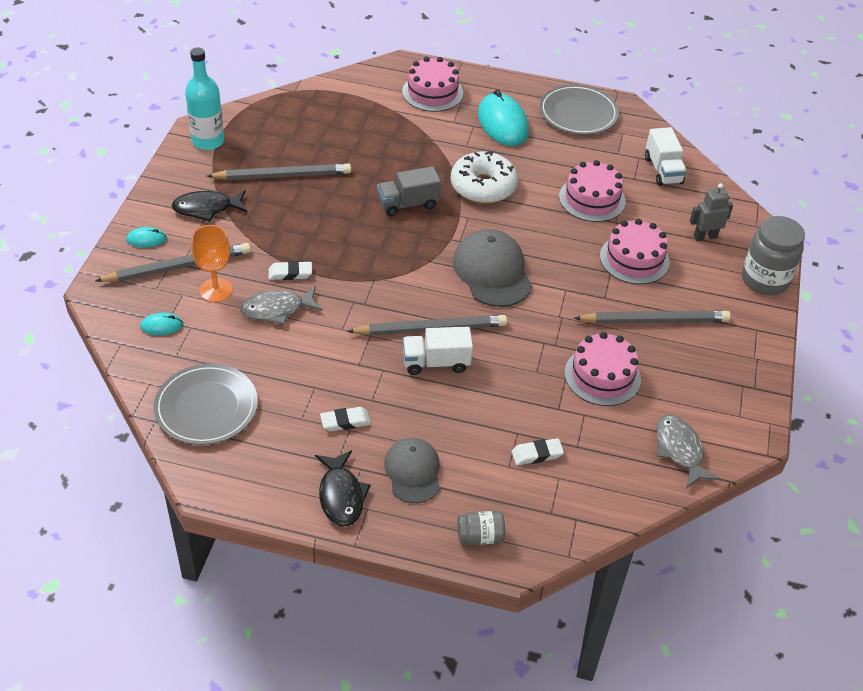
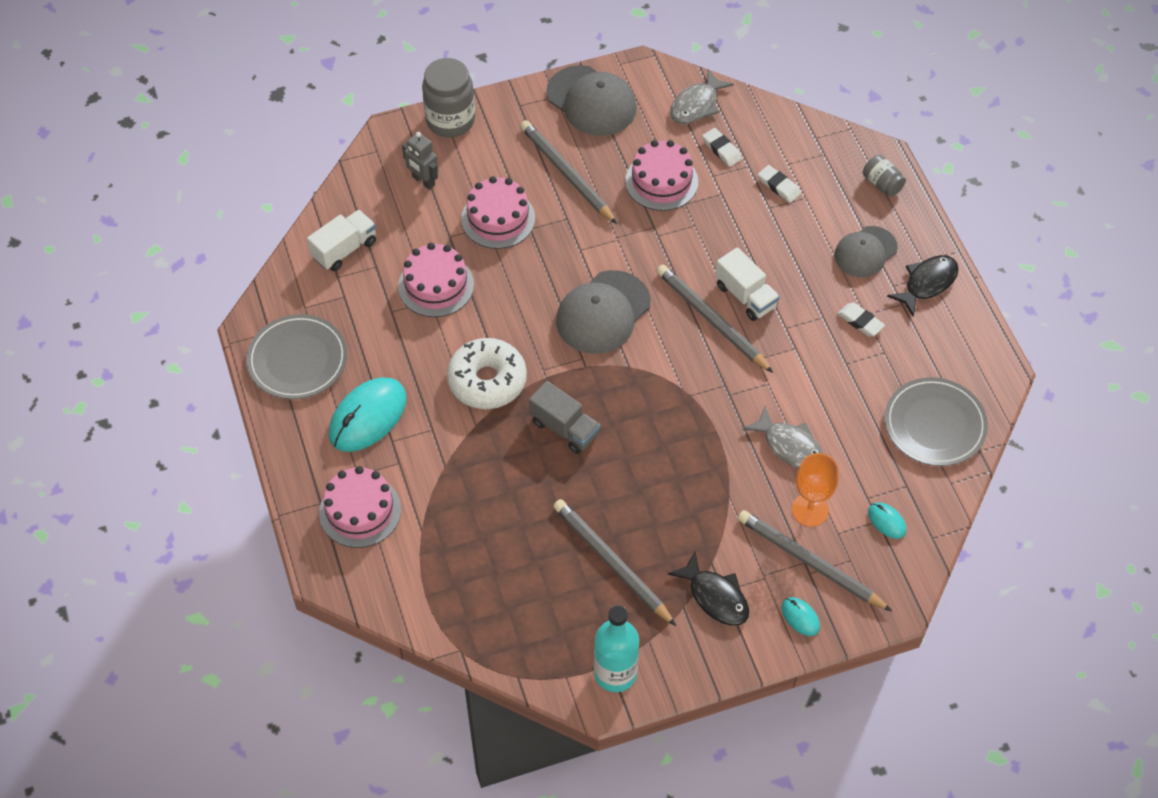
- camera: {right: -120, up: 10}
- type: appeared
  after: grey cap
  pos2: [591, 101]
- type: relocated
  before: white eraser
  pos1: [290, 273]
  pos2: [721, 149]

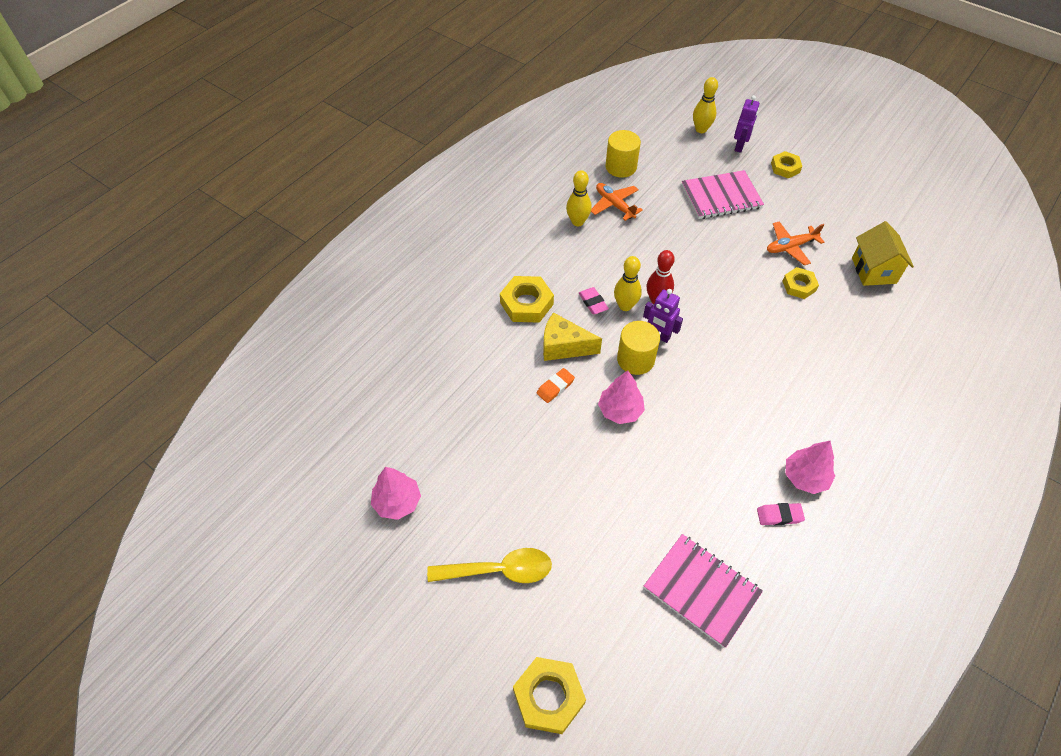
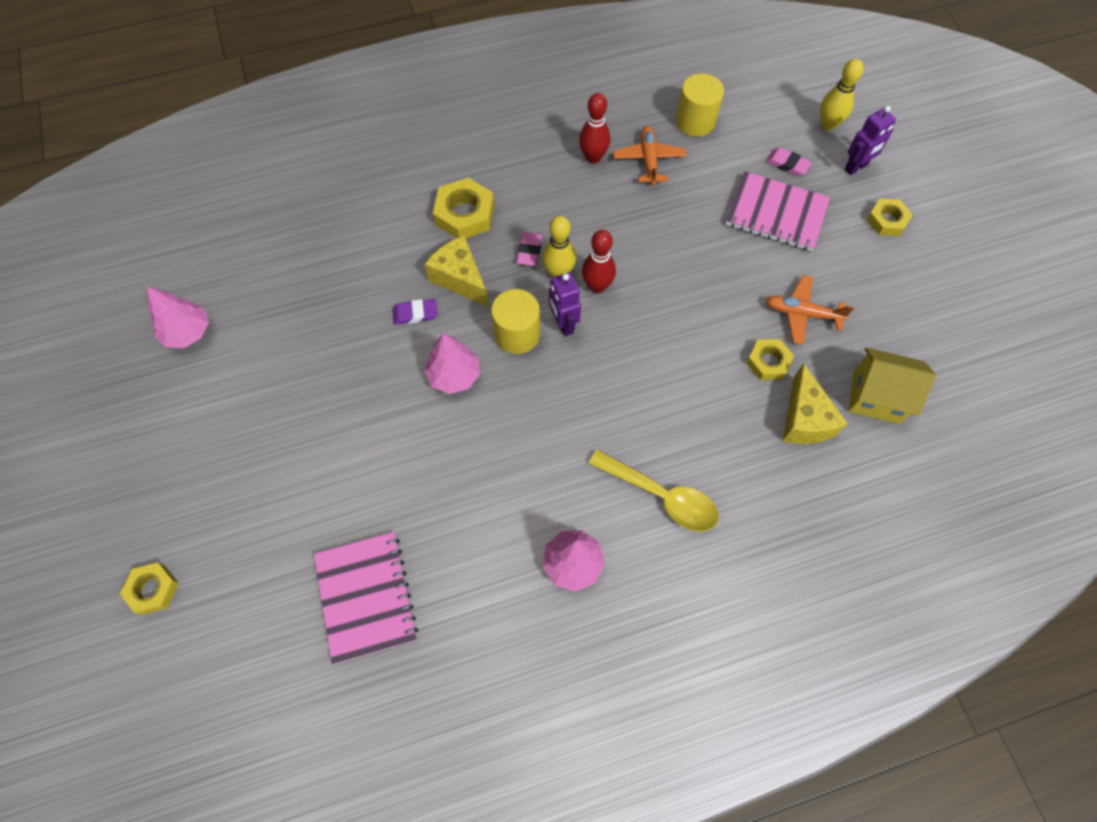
- camera: {right: 35, up: 10}
- type: appeared
  after: yellow cheese
  pos2: [804, 419]
- type: relocated
  before: yellow spoon
  pos1: [499, 570]
  pos2: [661, 496]
- type: relocated
  before: pink eraser
  pos1: [779, 515]
  pos2: [787, 164]
- type: colour
  before: orange eraser
  after: purple eraser
  pos1: [555, 387]
  pos2: [415, 314]
- type: colour
  before: yellow bowling pin
  after: red bowling pin
  pos1: [577, 222]
  pos2: [593, 157]
- type: spun
  before: yellow house
  pos1: [873, 270]
  pos2: [876, 397]
  turn: 75
- type: size
  before: yellow nut
  pos1: [549, 697]
  pos2: [153, 589]
  scale: 0.65

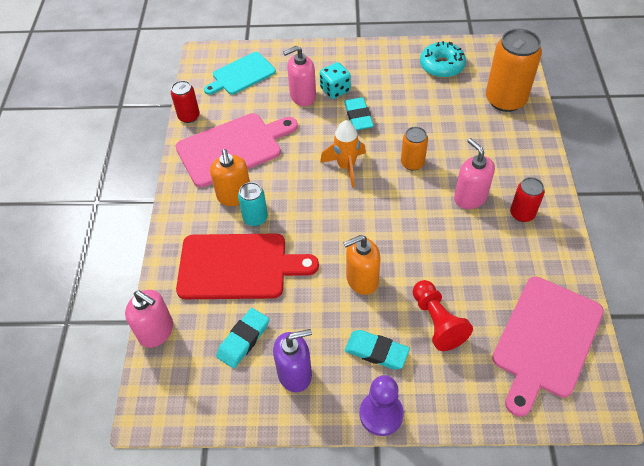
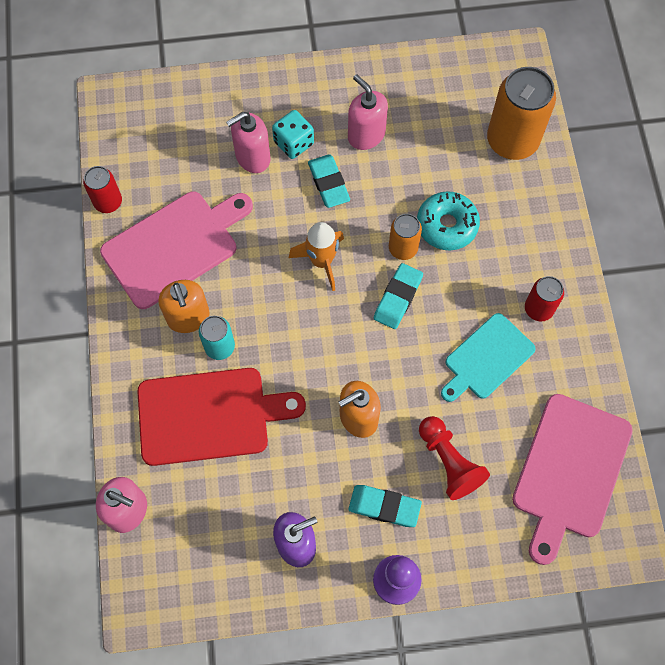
- camera: {right: -10, up: 15}
- type: relocated
  before: turquoise cutting board
  pos1: [241, 75]
  pos2: [487, 358]
- type: relocated
  before: turquoise eraser
  pos1: [243, 340]
  pos2: [398, 298]
- type: relocated
  before: turquoise donut
  pos1: [441, 66]
  pos2: [447, 225]
- type: relocated
  before: pink soap dispenser
  pos1: [470, 197]
  pos2: [366, 135]

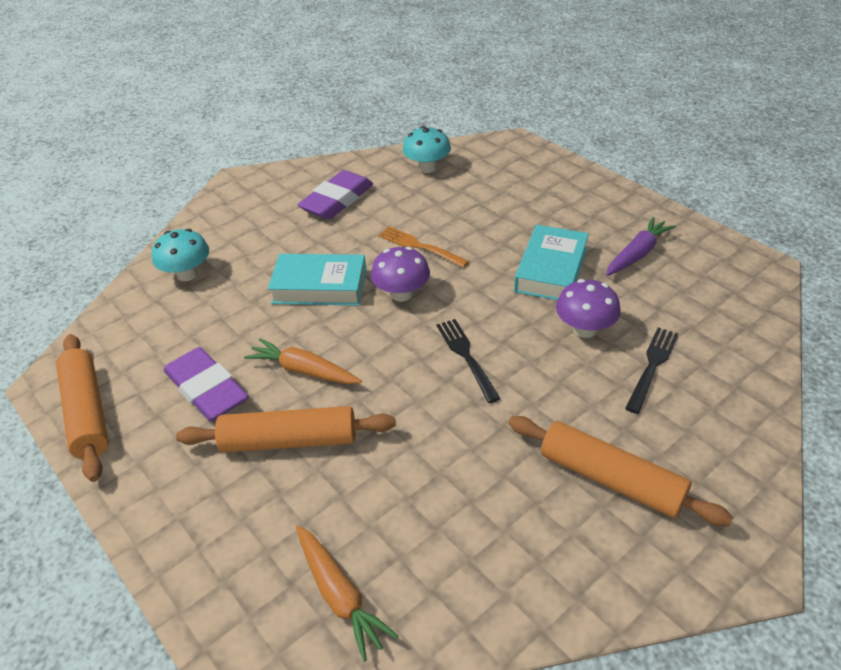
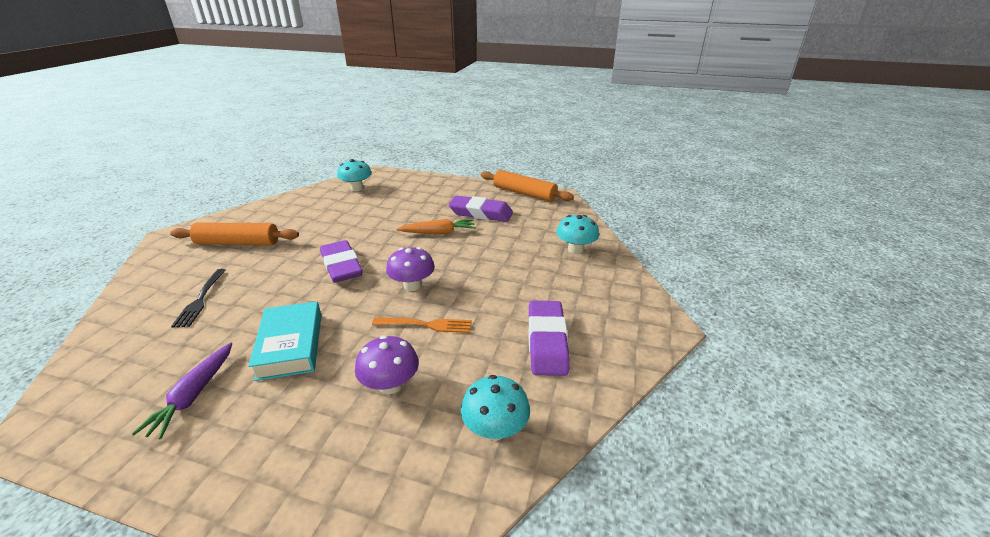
- camera: {right: 145, up: -10}
- type: missing
  before: orange rolling pin
  pos1: [289, 440]
- type: missing
  before: turquoise book
  pos1: [319, 286]
- type: relocated
  before: purple mushroom
  pos1: [585, 329]
  pos2: [390, 385]
- type: exchanged
  before: orange carrot
  after: turquoise mushroom
  pos1: [340, 595]
  pos2: [357, 188]
- type: exchanged
  before: black fork
  after: purple eraser
  pos1: [466, 356]
  pos2: [341, 266]

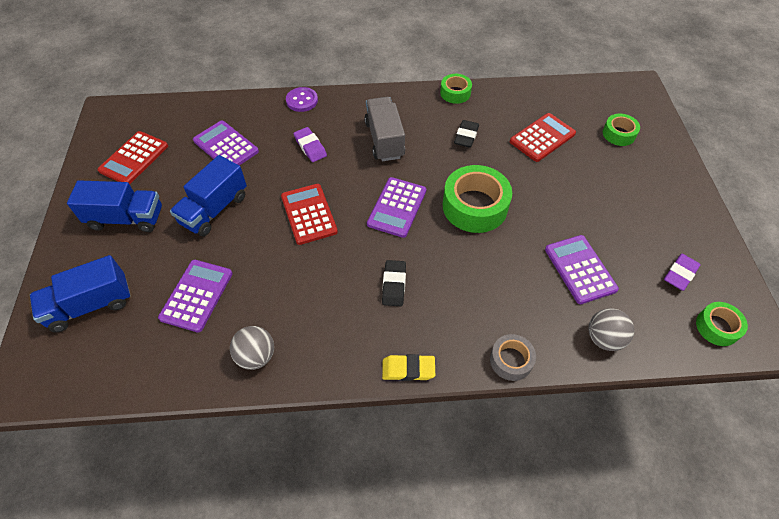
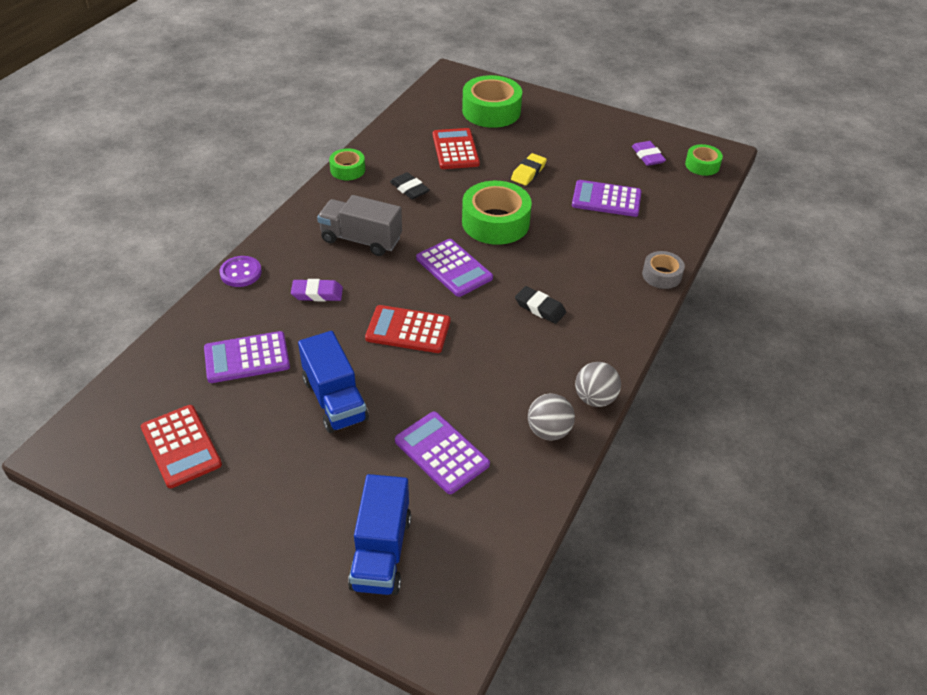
- camera: {right: -60, up: -10}
- type: missing
  before: blue truck
  pos1: [126, 218]
- type: relocated
  before: yellow eraser
  pos1: [408, 369]
  pos2: [528, 172]
- type: relocated
  before: grey ball
  pos1: [604, 338]
  pos2: [595, 398]
- type: size
  before: green tape
  pos1: [618, 134]
  pos2: [491, 111]
  scale: 1.83

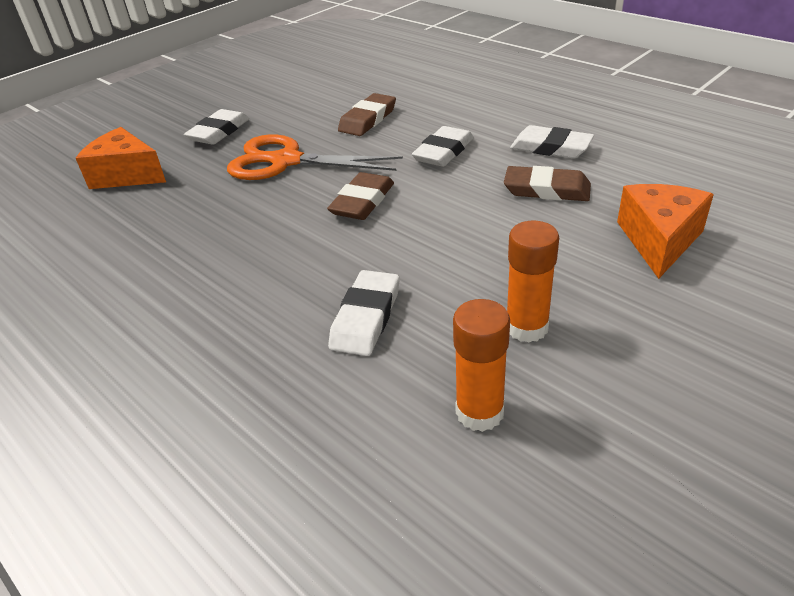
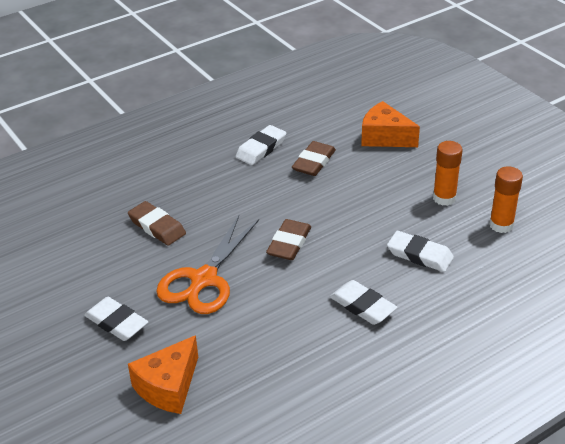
- camera: {right: -80, up: 0}
- type: relocated
  before: white eraser
  pos1: [443, 152]
  pos2: [362, 306]
- type: spun
  before: brown eraser
  pos1: [362, 201]
  pos2: [289, 243]
  turn: 75

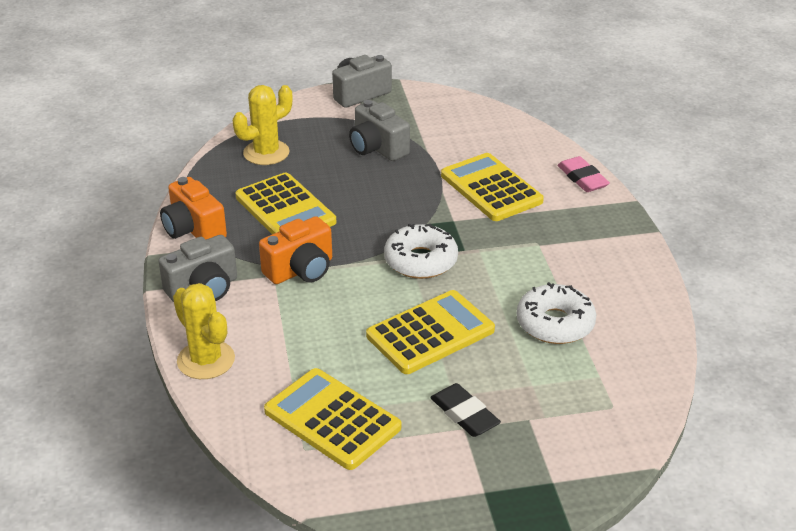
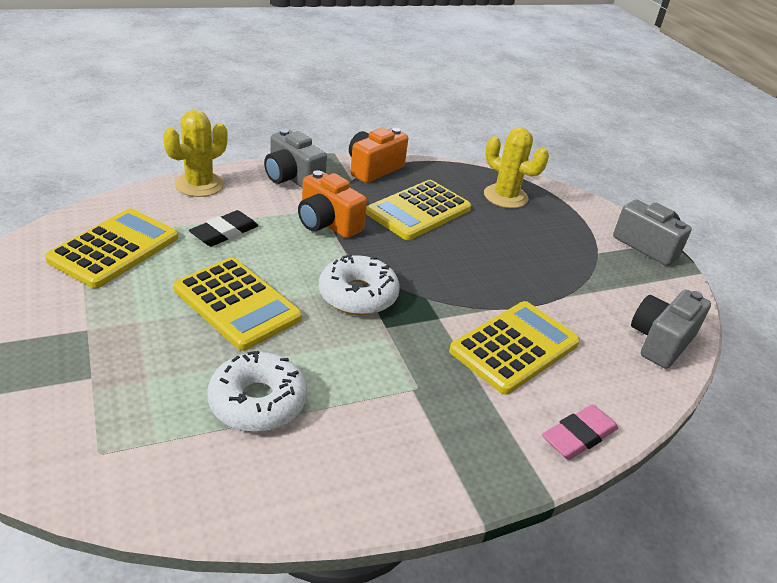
- camera: {right: 75, up: 0}
- type: relocated
  before: grey camera
  pos1: [377, 148]
  pos2: [660, 342]
- type: relocated
  before: black eraser
  pos1: [464, 414]
  pos2: [224, 233]

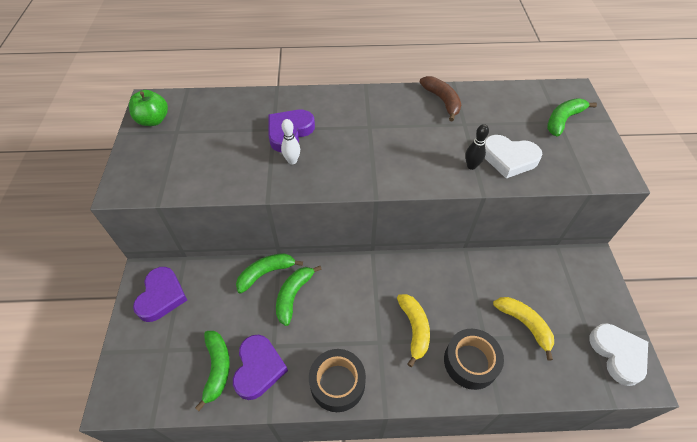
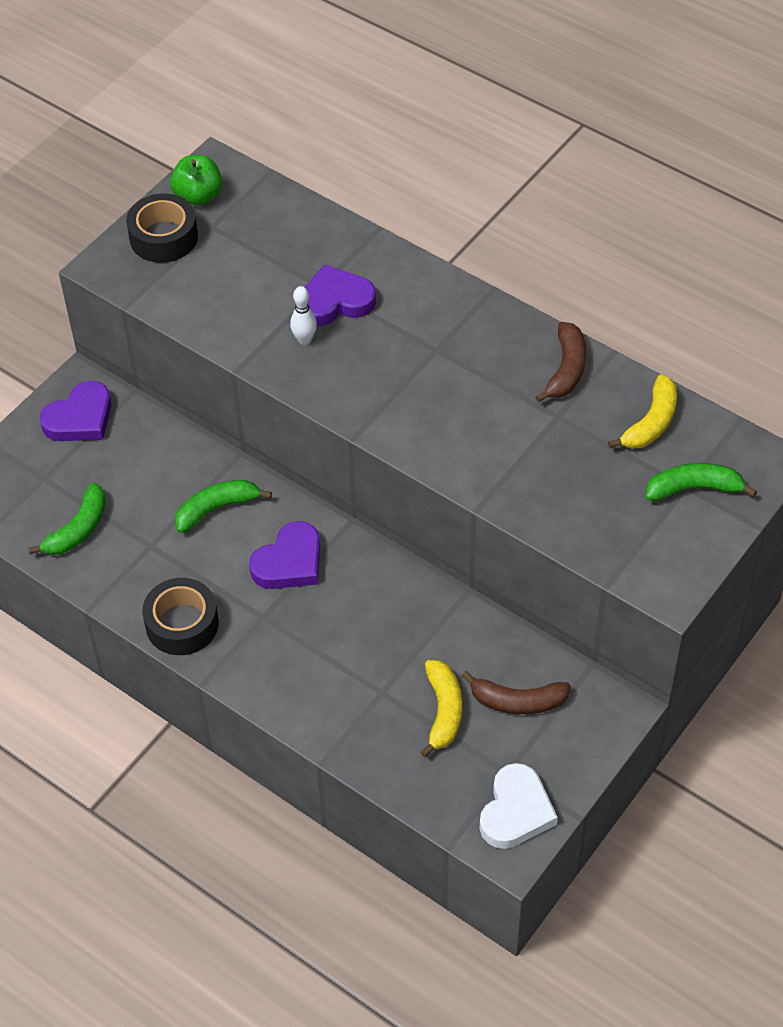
- camera: {right: 40, up: 0}
- type: missing
  before: green banana
  pos1: [266, 273]
- type: missing
  before: black bowling pin
  pos1: [471, 166]
- type: missing
  before: white heart
  pos1: [509, 158]
- type: appeared
  after: brown banana
  pos2: [518, 701]
- type: relocated
  before: purple heart
  pos1: [258, 368]
  pos2: [289, 562]
- type: relocated
  before: yellow banana
  pos1: [414, 329]
  pos2: [651, 422]
- type: relocated
  before: black tape
  pos1: [470, 362]
  pos2: [163, 237]

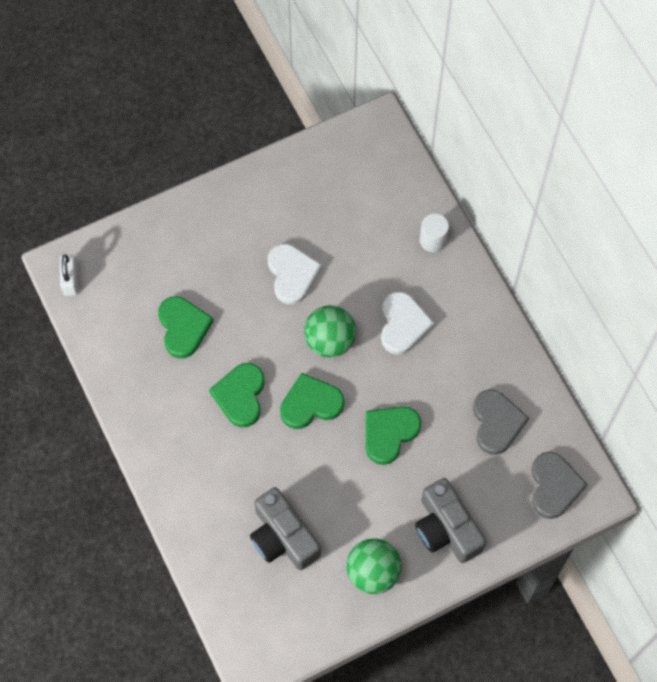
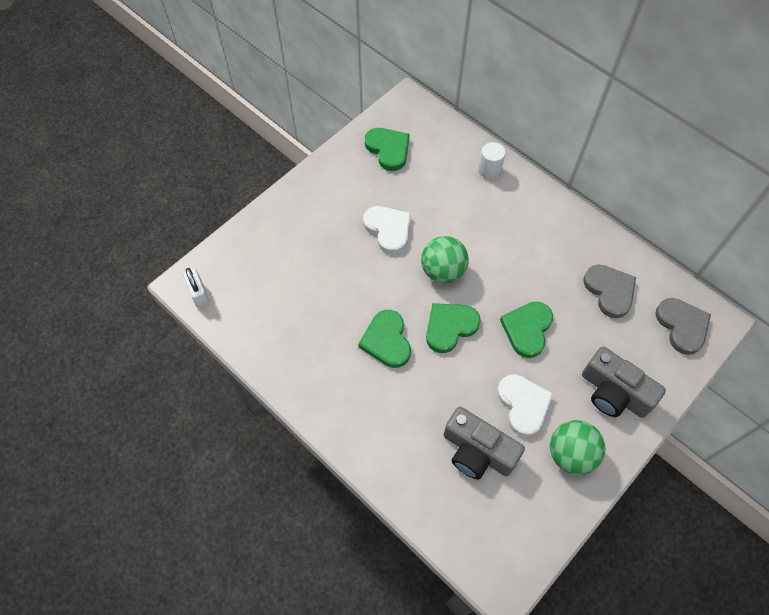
- camera: {right: -20, up: -5}
- type: relocated
  before: green heart
  pos1: [183, 327]
  pos2: [388, 149]
- type: relocated
  before: white heart
  pos1: [403, 324]
  pos2: [523, 405]

